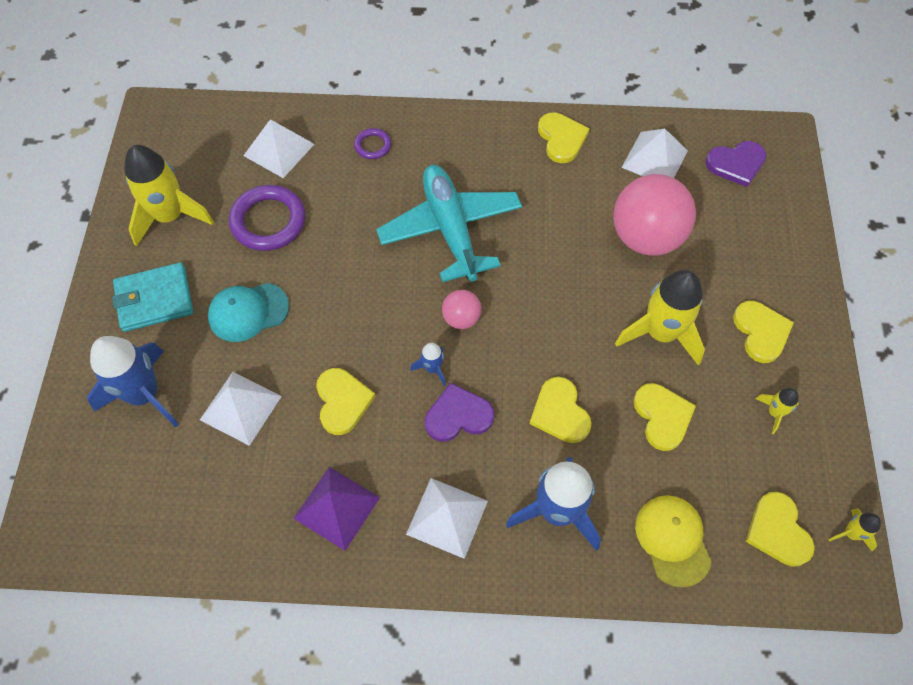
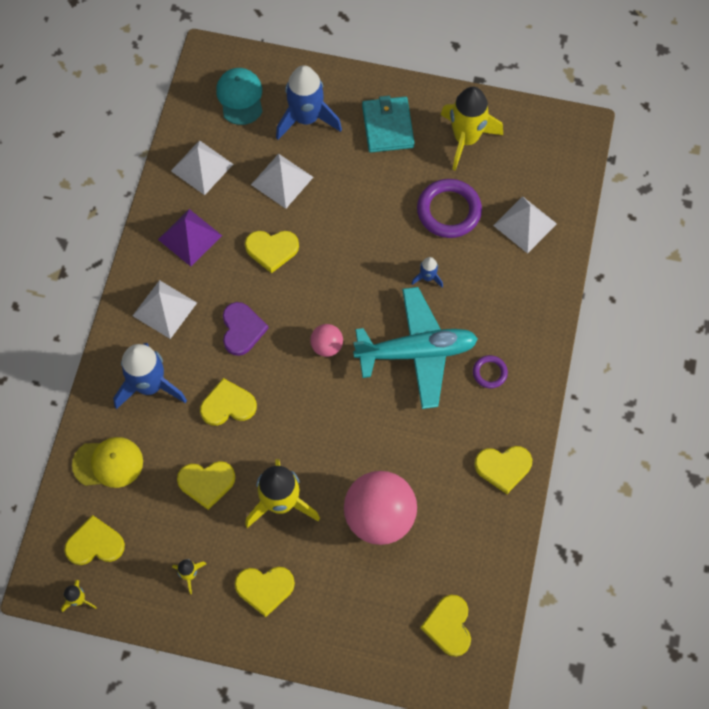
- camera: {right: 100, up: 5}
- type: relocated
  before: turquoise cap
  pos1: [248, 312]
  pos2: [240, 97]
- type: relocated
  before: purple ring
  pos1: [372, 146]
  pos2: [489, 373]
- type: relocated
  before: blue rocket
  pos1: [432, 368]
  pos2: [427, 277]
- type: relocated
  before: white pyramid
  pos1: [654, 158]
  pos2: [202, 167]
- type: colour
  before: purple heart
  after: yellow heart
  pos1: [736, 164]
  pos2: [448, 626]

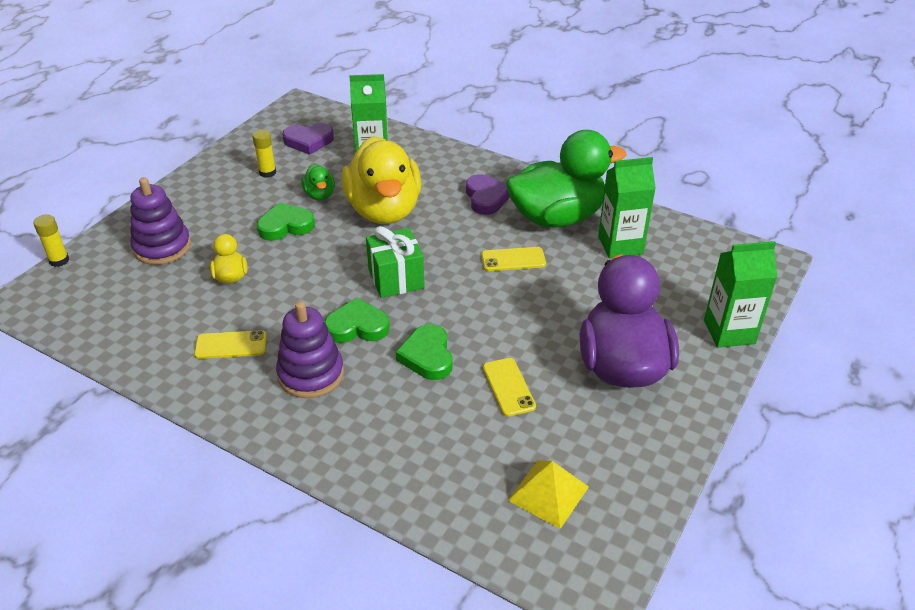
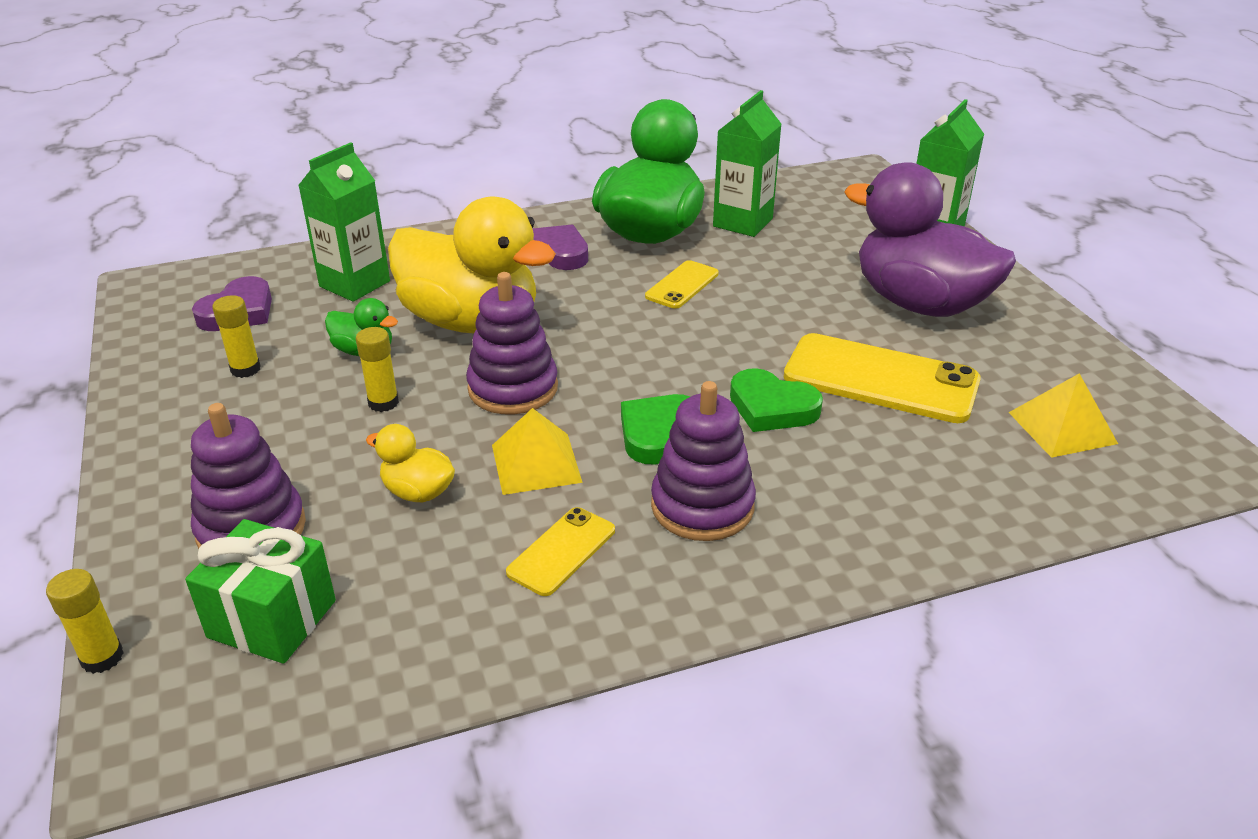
- camera: {right: -50, up: -5}
- type: appeared
  after: purple stacking toy
  pos2: [513, 388]
- type: appeared
  after: yellow pyramid
  pos2: [536, 463]
- type: relocated
  before: green gift
  pos1: [396, 279]
  pos2: [272, 619]
- type: exchanged
  before: green heart
  after: yellow glue stick
  pos1: [286, 226]
  pos2: [383, 403]
- type: size
  before: yellow phone
  pos1: [508, 387]
  pos2: [880, 379]
  scale: 1.91

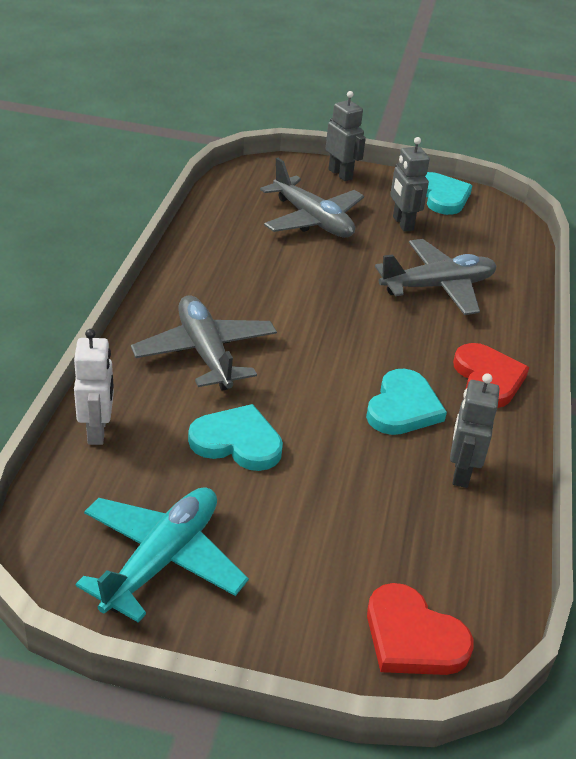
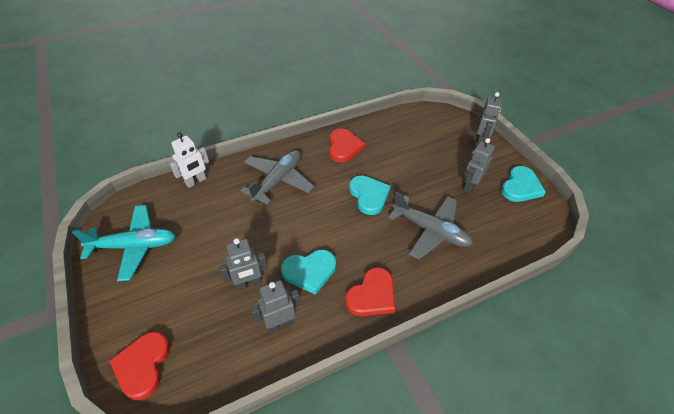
- camera: {right: 55, up: 10}
- type: missing
  before: grey plane
  pos1: [312, 220]
- type: appeared
  after: grey robot
  pos2: [248, 283]
- type: appeared
  after: red heart
  pos2: [344, 147]
- type: relocated
  before: turquoise heart
  pos1: [237, 442]
  pos2: [369, 196]

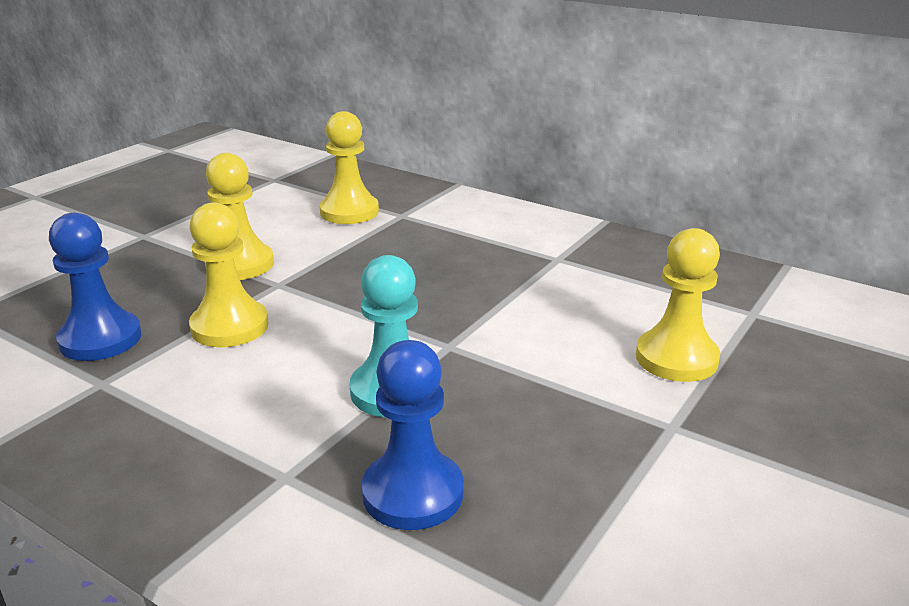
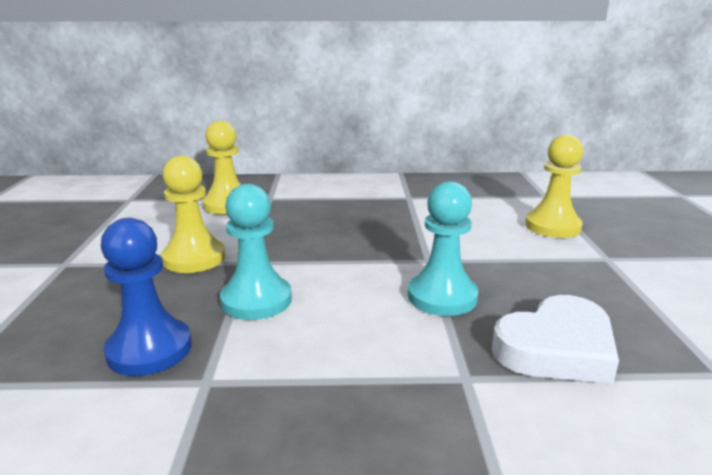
- camera: {right: -35, up: -5}
- type: exchanged
  before: blue pawn
  after: white heart
  pos1: [413, 493]
  pos2: [556, 348]
- type: colour
  before: yellow pawn
  after: turquoise pawn
  pos1: [229, 326]
  pos2: [256, 300]

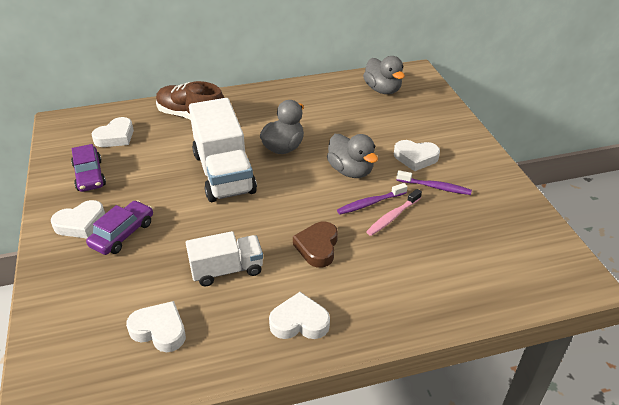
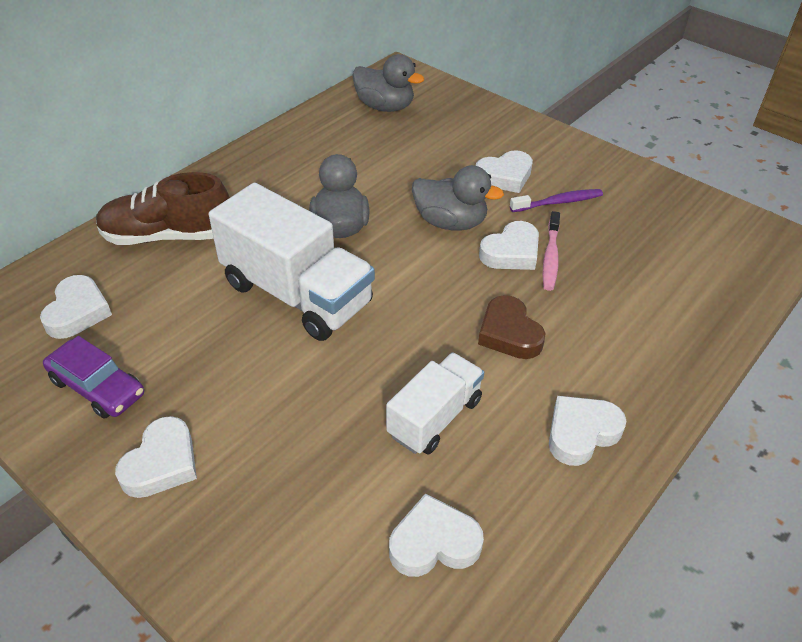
- camera: {right: -35, up: 5}
- type: missing
  before: purple car
  pos1: [123, 234]
- type: exchanged
  before: purple toothbrush
  after: white heart
  pos1: [370, 203]
  pos2: [511, 252]

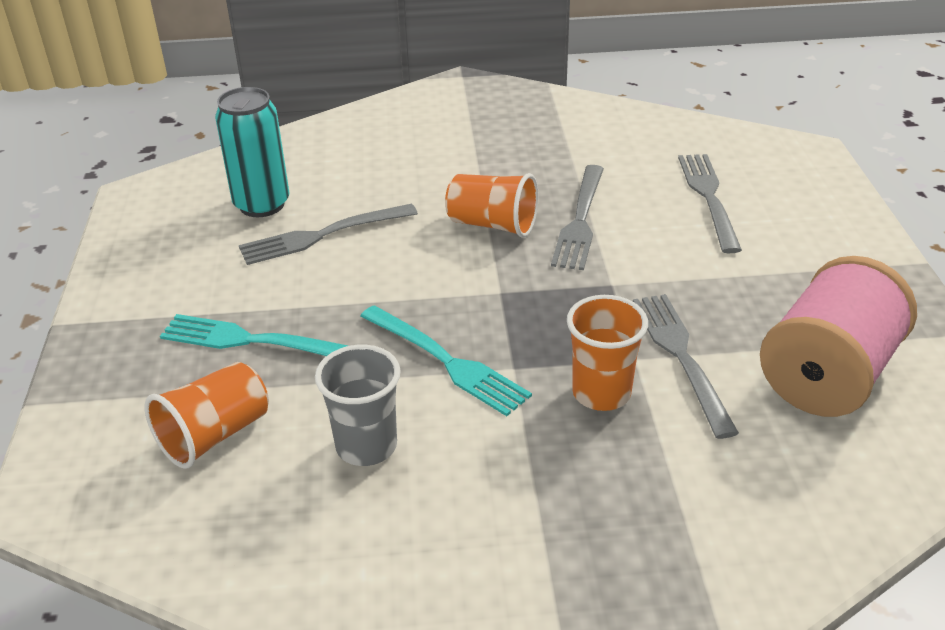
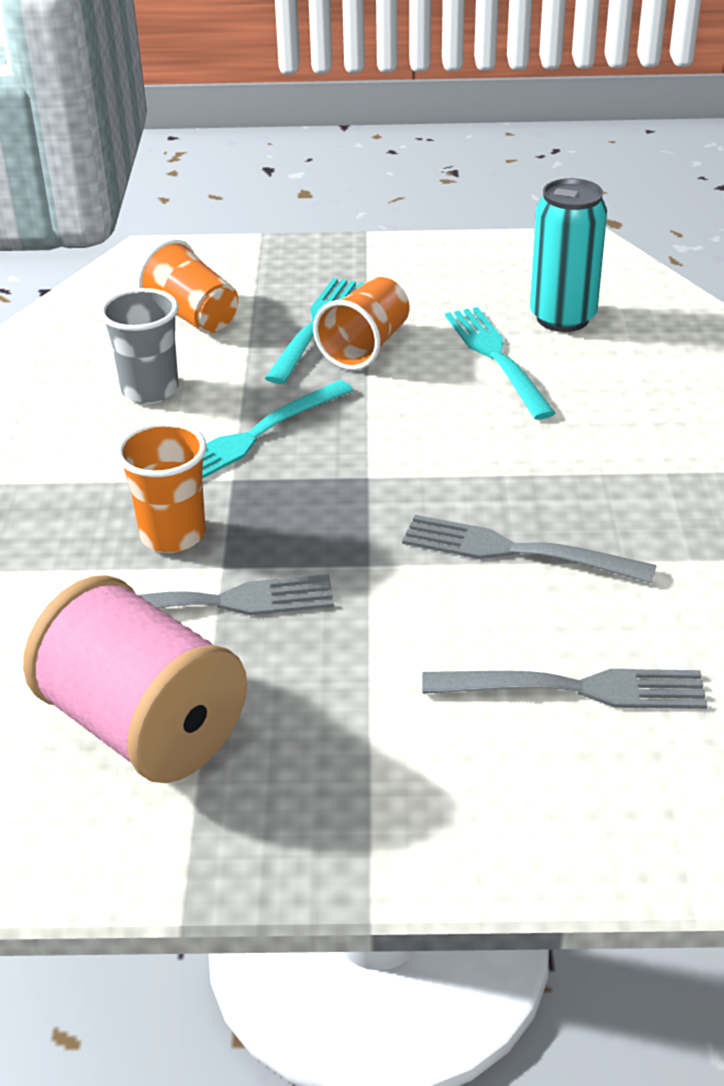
- camera: {right: 95, up: 0}
- type: relocated
  before: orange cup
  pos1: [492, 225]
  pos2: [365, 347]
- type: colour
  before: grey fork
  after: turquoise fork
  pos1: [323, 235]
  pos2: [496, 358]

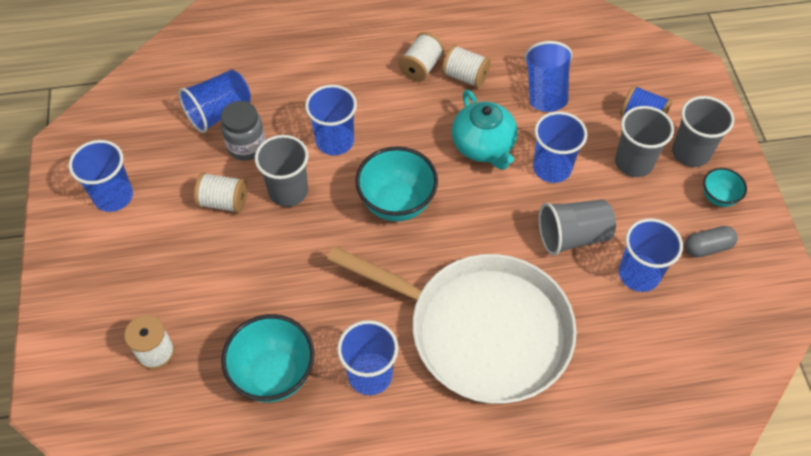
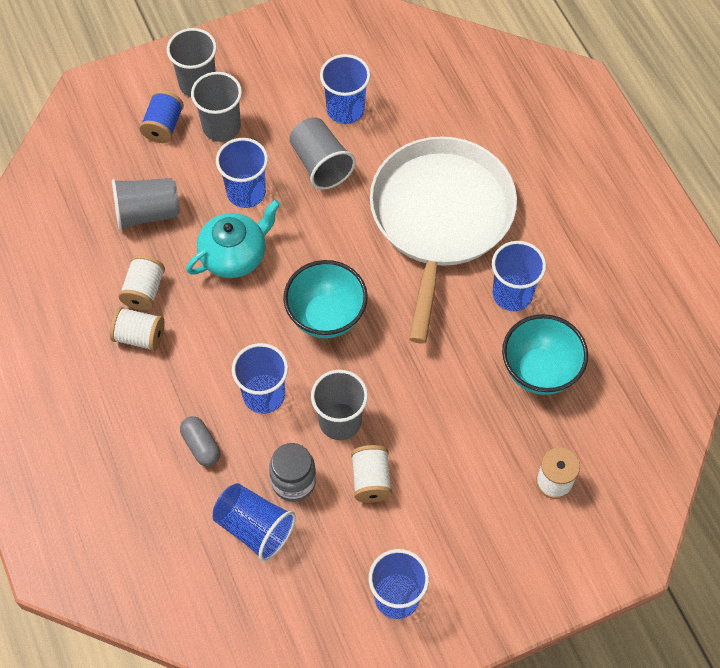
- camera: {right: -105, up: 5}
- type: missing
  before: turquoise bowl
  pos1: [718, 197]
- type: relocated
  before: grey capsule
  pos1: [707, 247]
  pos2: [201, 445]
- type: colour
  before: blue cup
  after: grey cup
  pos1: [545, 91]
  pos2: [147, 213]

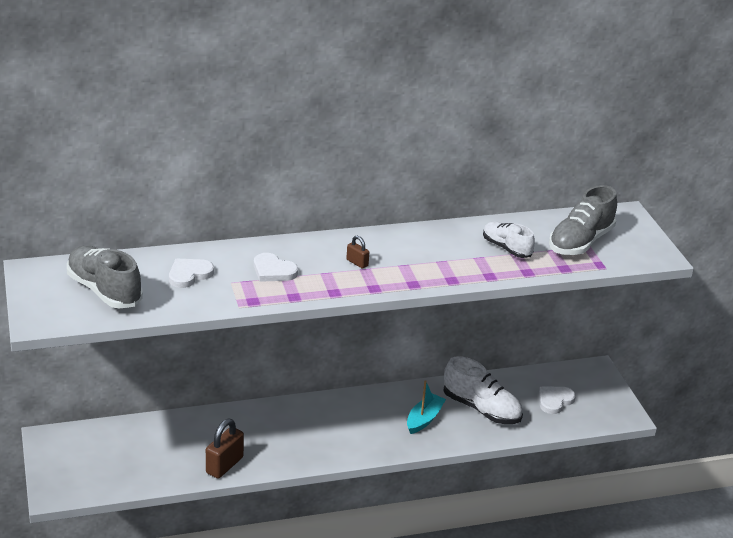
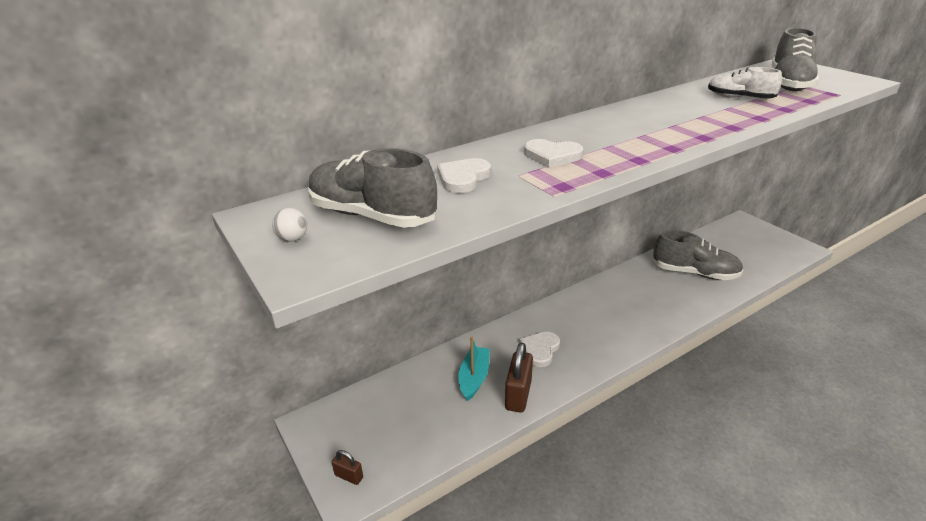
- camera: {right: -15, up: 0}
- type: appeared
  after: white ball
  pos2: [292, 239]
- type: relocated
  before: brown padlock
  pos1: [357, 263]
  pos2: [349, 476]
- type: relocated
  before: turquoise boat
  pos1: [424, 419]
  pos2: [474, 378]
- type: relocated
  before: white heart
  pos1: [554, 401]
  pos2: [540, 350]
- type: colour
  before: white shoe
  after: grey shoe
  pos1: [481, 409]
  pos2: [694, 273]

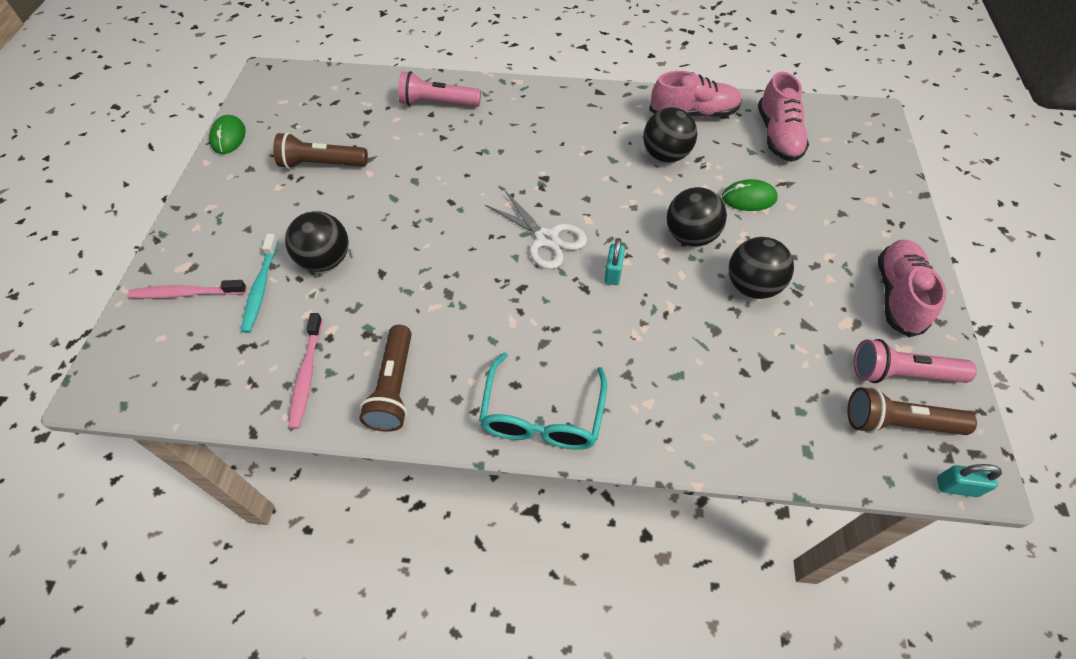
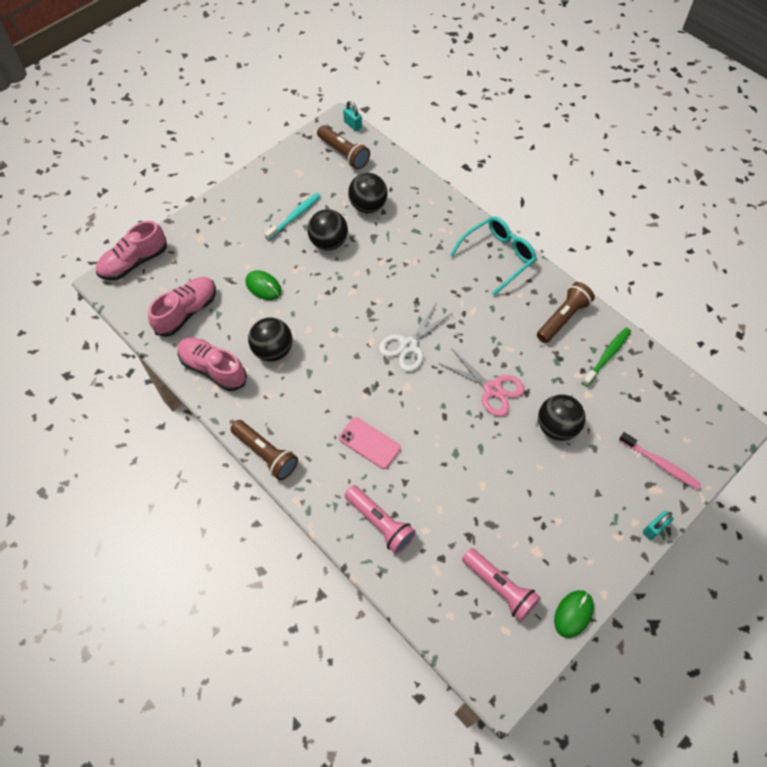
- camera: {right: -140, up: 5}
- type: appeared
  after: pink phone
  pos2: [369, 443]
- type: appeared
  after: pink scissors
  pos2: [492, 389]
- type: relocated
  before: turquoise toothbrush
  pos1: [261, 288]
  pos2: [294, 216]
- type: relocated
  before: brown flashlight
  pos1: [321, 164]
  pos2: [266, 454]
- type: relocated
  before: turquoise padlock
  pos1: [613, 273]
  pos2: [654, 528]
- type: relocated
  before: black ball
  pos1: [690, 236]
  pos2: [368, 206]
- type: relocated
  before: pink flashlight
  pos1: [901, 373]
  pos2: [499, 587]
- type: relocated
  before: pink shoe
  pos1: [897, 295]
  pos2: [134, 262]
- type: colour
  before: pink toothbrush
  after: green toothbrush
  pos1: [307, 375]
  pos2: [607, 356]
- type: spun
  before: white scissors
  pos1: [546, 239]
  pos2: [408, 345]
  turn: -135

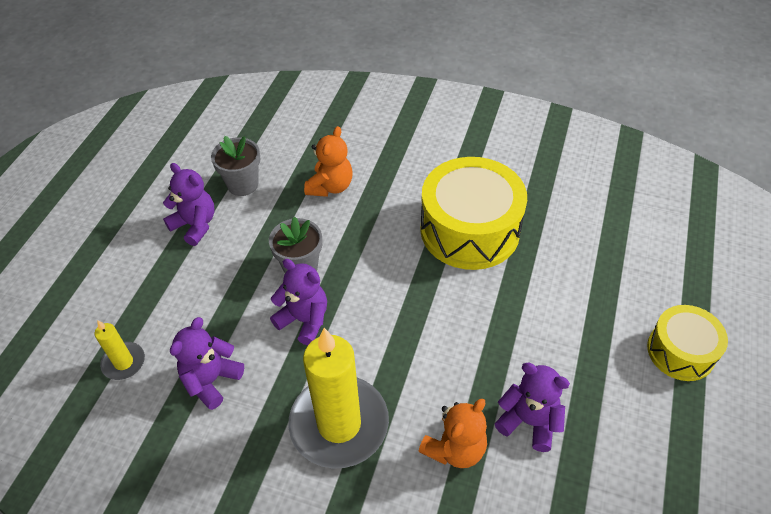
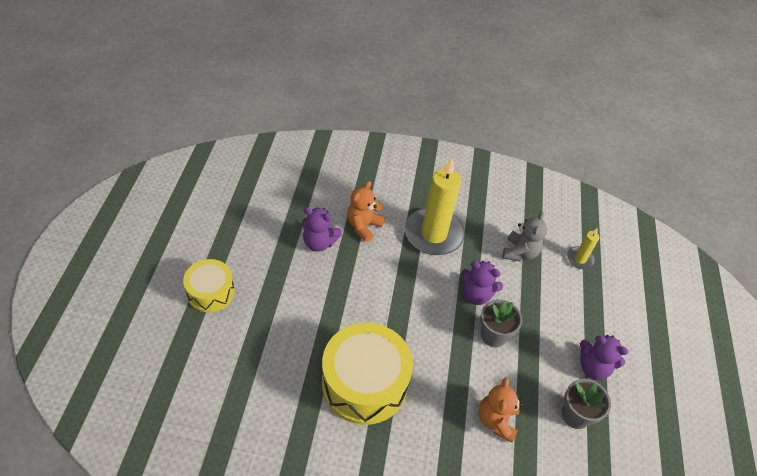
- camera: {right: 165, up: 0}
- type: colour
  before: purple teddy bear
  after: grey teddy bear
  pos1: [211, 380]
  pos2: [520, 252]

